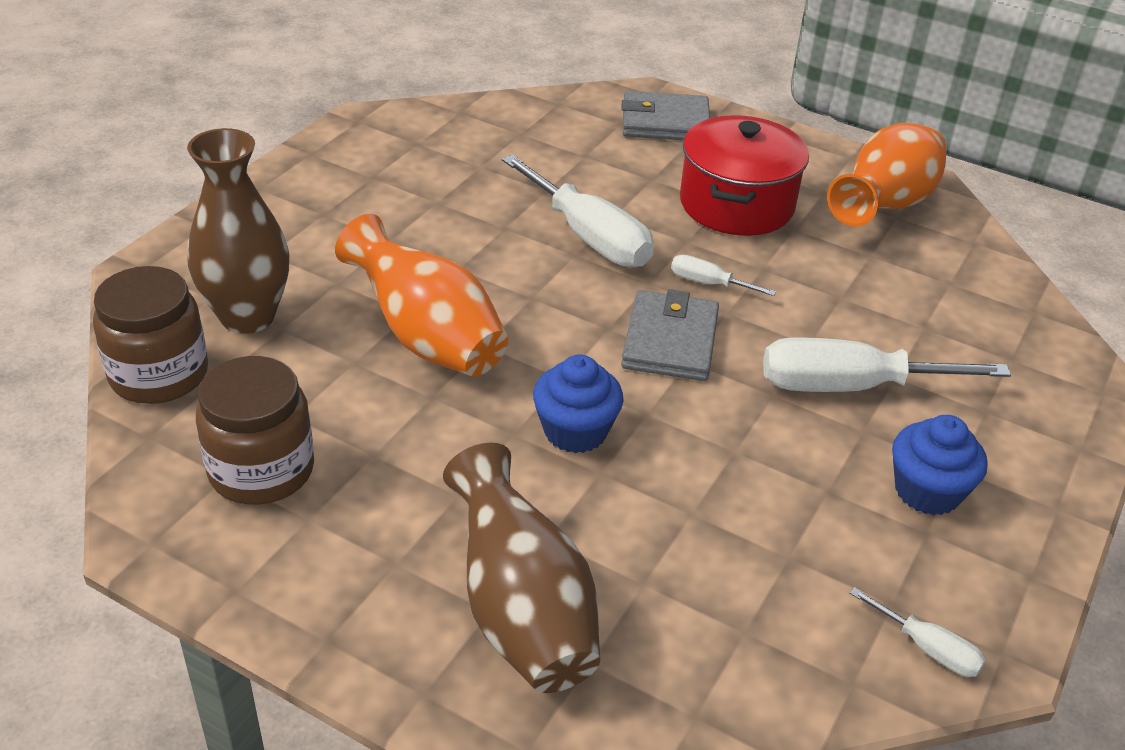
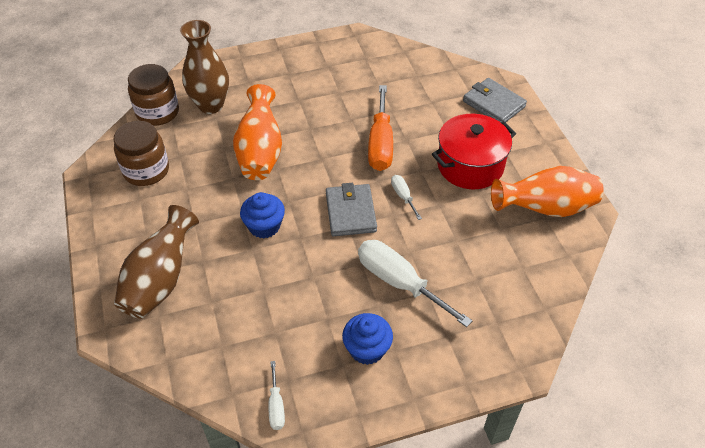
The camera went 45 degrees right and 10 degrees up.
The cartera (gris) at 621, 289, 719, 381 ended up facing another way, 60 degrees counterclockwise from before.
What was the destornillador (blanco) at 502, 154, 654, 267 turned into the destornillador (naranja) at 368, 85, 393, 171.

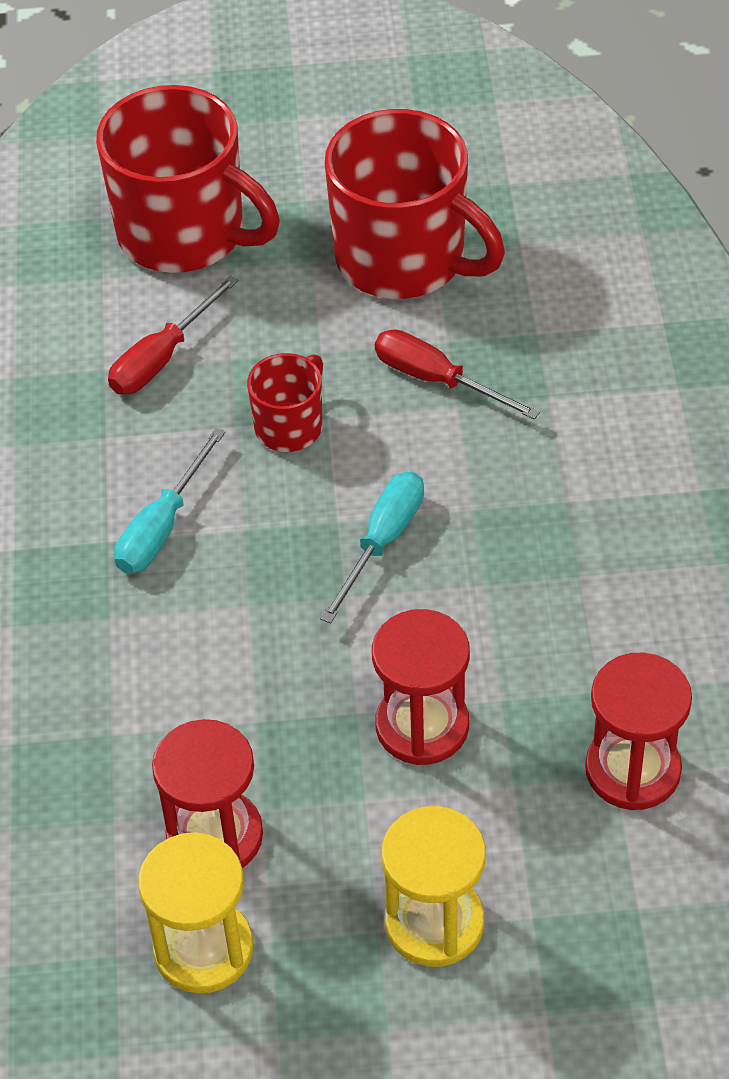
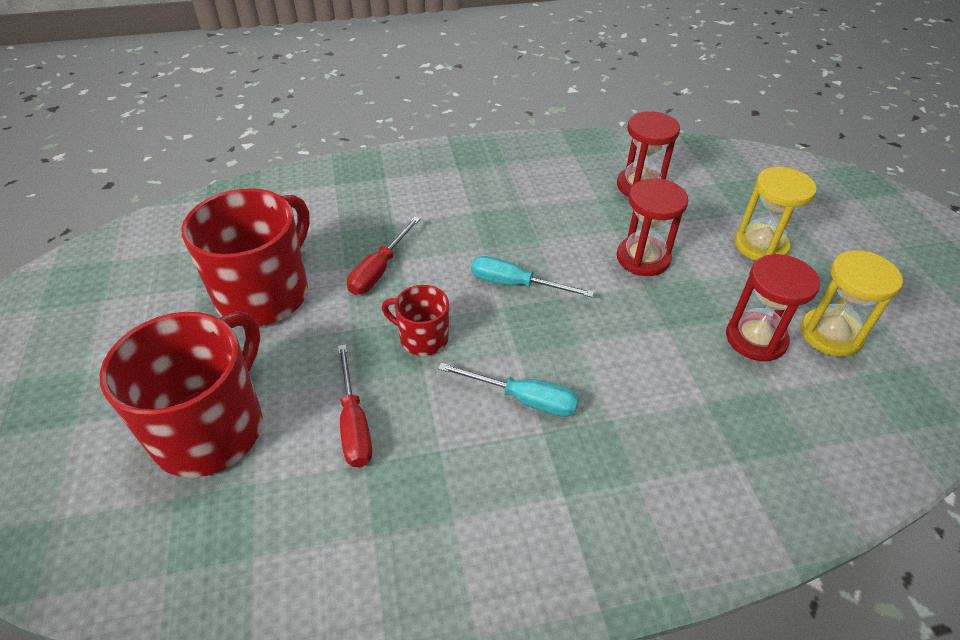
The camera went 100 degrees left and 5 degrees down.
The destornillador (rojo) at 108, 275, 239, 395 ended up facing another way, 45 degrees clockwise from before.

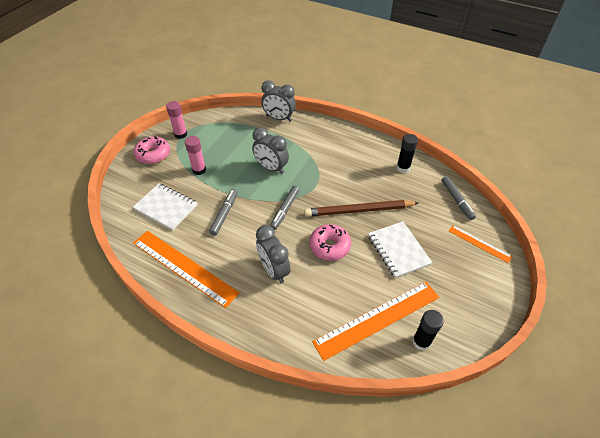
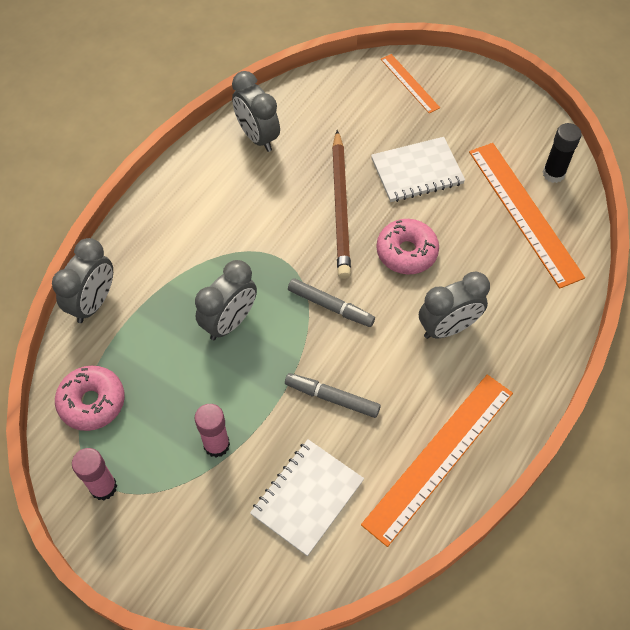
The camera went 85 degrees left and 10 degrees up.
The rosquilla (rosa) ended up elsewhere, having gone from 134, 136, 170, 164 to 55, 366, 125, 431.
Where the barra de pegamento (negro) stood at 396, 134, 418, 173, the despertador (gris) came to stand at 232, 71, 280, 152.
The regla (naranja) at 449, 225, 513, 263 ended up facing another way, 75 degrees counterclockwise from before.
The second view lost the rotulador (gris) at 441, 176, 476, 220.

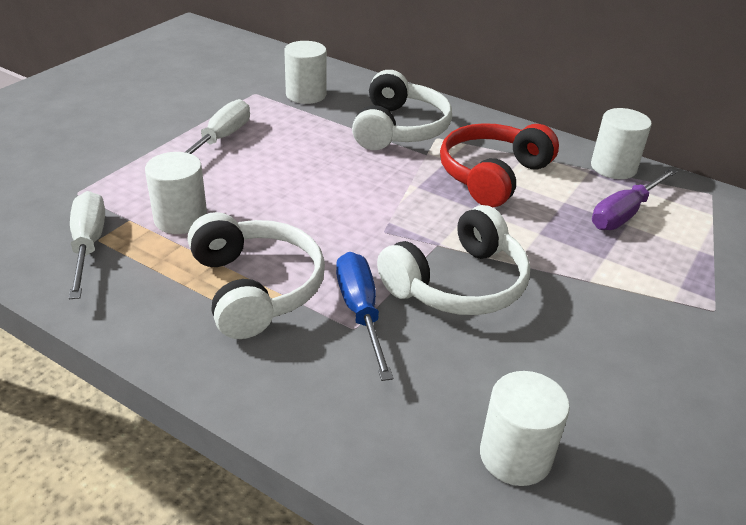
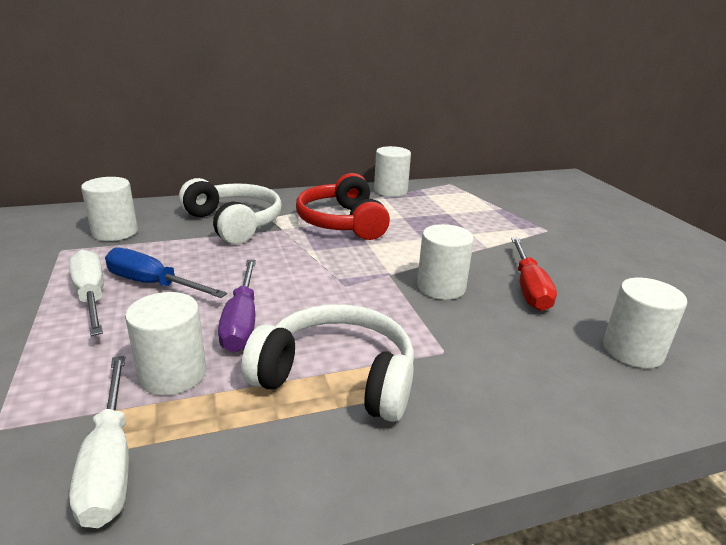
The camera went 50 degrees left and 10 degrees down.
The destornillador (blanco) at 69, 191, 105, 299 ended up facing another way, 135 degrees counterclockwise from before.
The destornillador (azul) ended up elsewhere, having gone from 336, 252, 393, 381 to 105, 248, 227, 298.
The destornillador (morado) ended up elsewhere, having gone from 592, 168, 677, 230 to 218, 260, 256, 352.
Where the auriculares (blanco) stood at 377, 205, 530, 315, the cilindro (blanco) came to stand at 417, 224, 474, 300.
The second view gained the destornillador (rojo) at 511, 238, 557, 311.

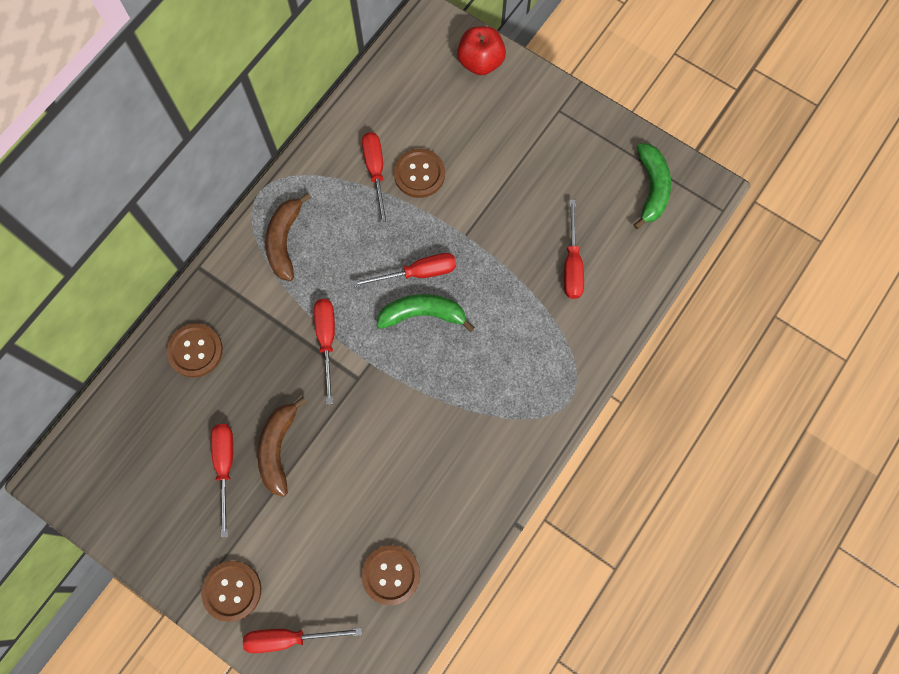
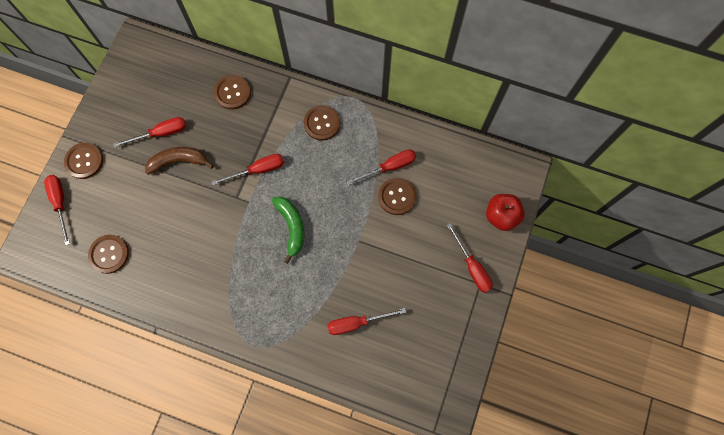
The camera went 75 degrees right and 0 degrees up.
Where the plátano (marrón) stood at 265, 193, 311, 281, the botón (marrón) came to stand at 304, 105, 341, 141.
The destornillador (rojo) ended up elsewhere, having gone from 352, 253, 456, 287 to 447, 223, 493, 293.
The second view lost the plátano (verde) at 634, 143, 671, 229.

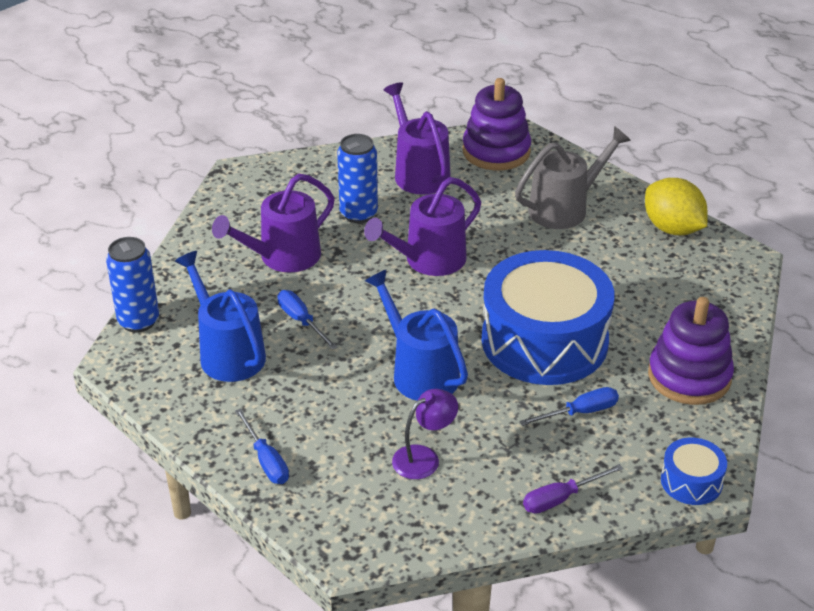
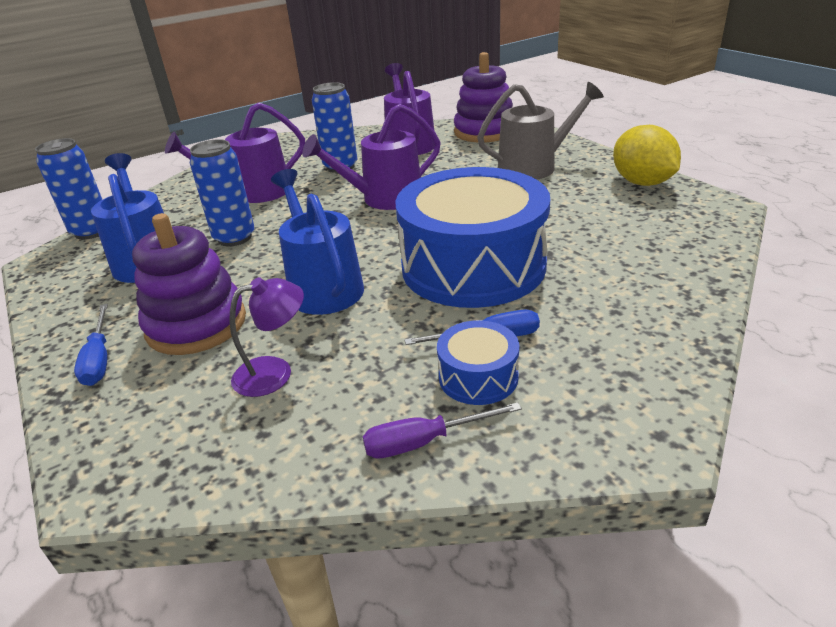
The camera went 15 degrees right and 5 degrees down.
The juguete apilable (morado) ended up elsewhere, having gone from 648, 297, 734, 405 to 132, 213, 246, 355.
Where the destornillador (azul) stood at 277, 290, 337, 350, the lata (azul) came to stand at 190, 139, 254, 246.
The tambor (azul) ended up elsewhere, having gone from 661, 438, 727, 505 to 437, 320, 520, 405.

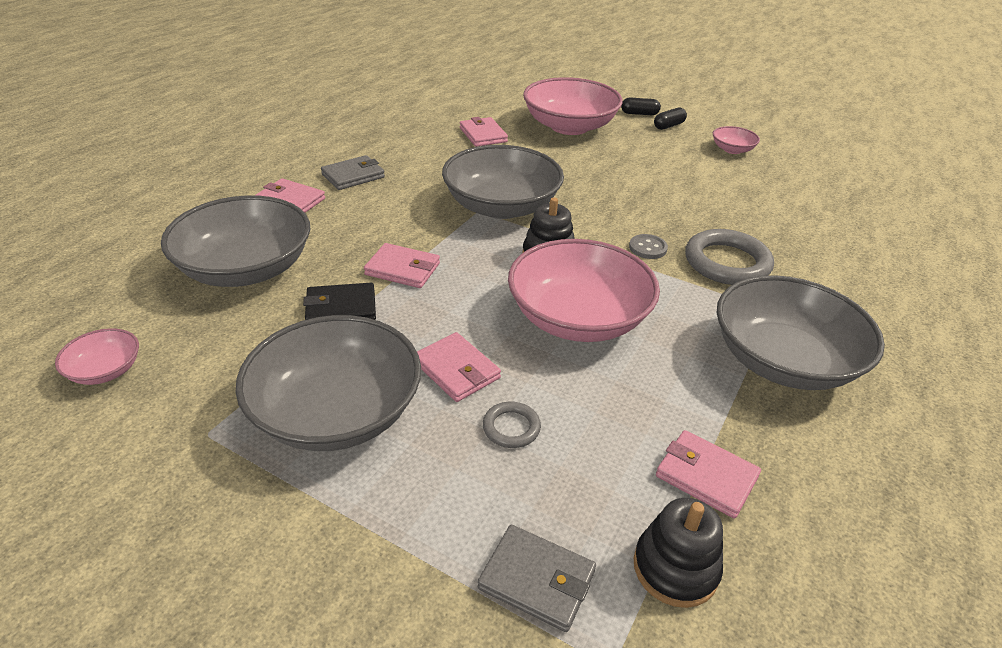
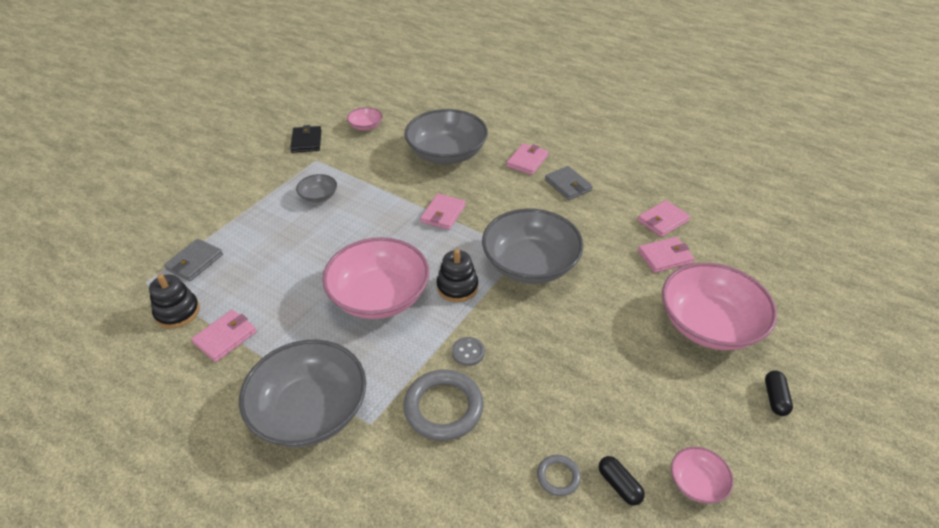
The camera went 95 degrees right and 5 degrees up.
The cartera (negro) ended up elsewhere, having gone from 303, 283, 376, 320 to 290, 125, 322, 153.
The size of the cuenco (gris) at 235, 315, 421, 451 changed by a factor of 0.45.
The anillo (gris) ended up elsewhere, having gone from 483, 402, 541, 448 to 537, 455, 581, 496.
The cápsula (negro) ended up elsewhere, having gone from 654, 108, 687, 130 to 599, 456, 645, 505.
The cartera (rosa) ended up elsewhere, having gone from 417, 332, 501, 402 to 637, 200, 690, 237.

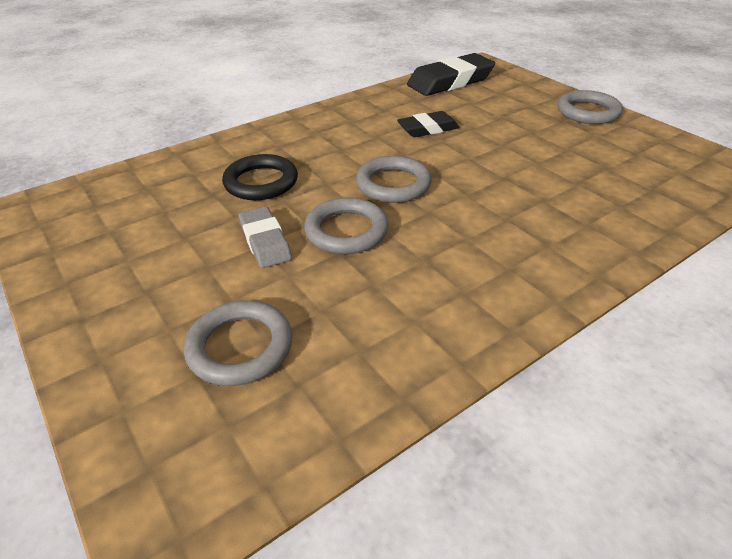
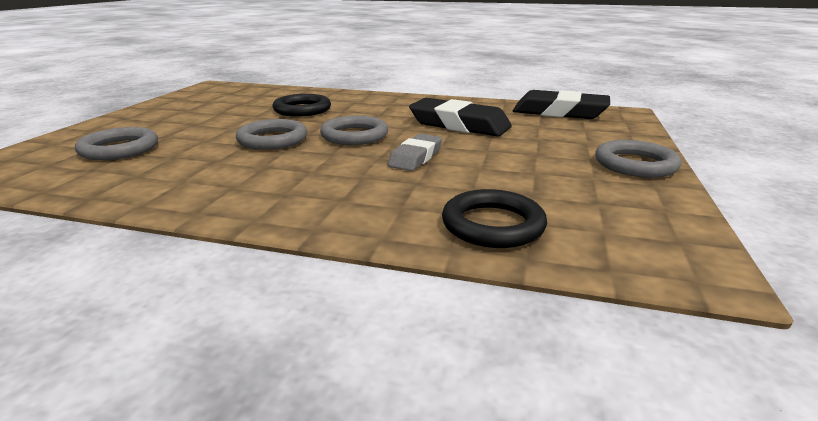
The camera went 50 degrees right and 15 degrees down.
The goma de borrar (gris) ended up elsewhere, having gone from 239, 206, 292, 268 to 388, 134, 442, 171.
The size of the goma de borrar (negro) at 397, 111, 460, 137 changed by a factor of 1.66.
The second view gained the anillo (negro) at 442, 189, 547, 248.

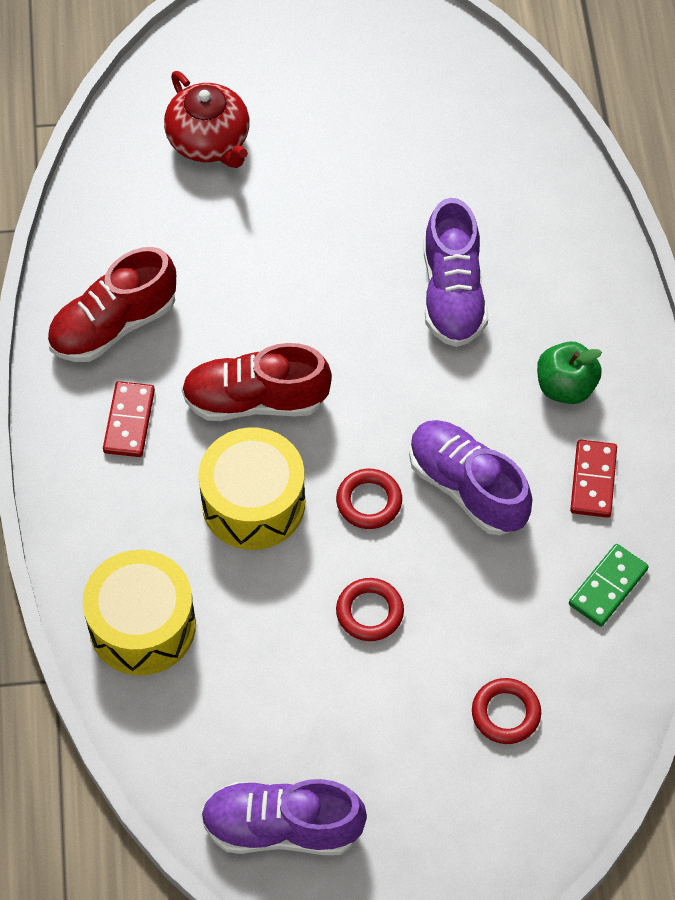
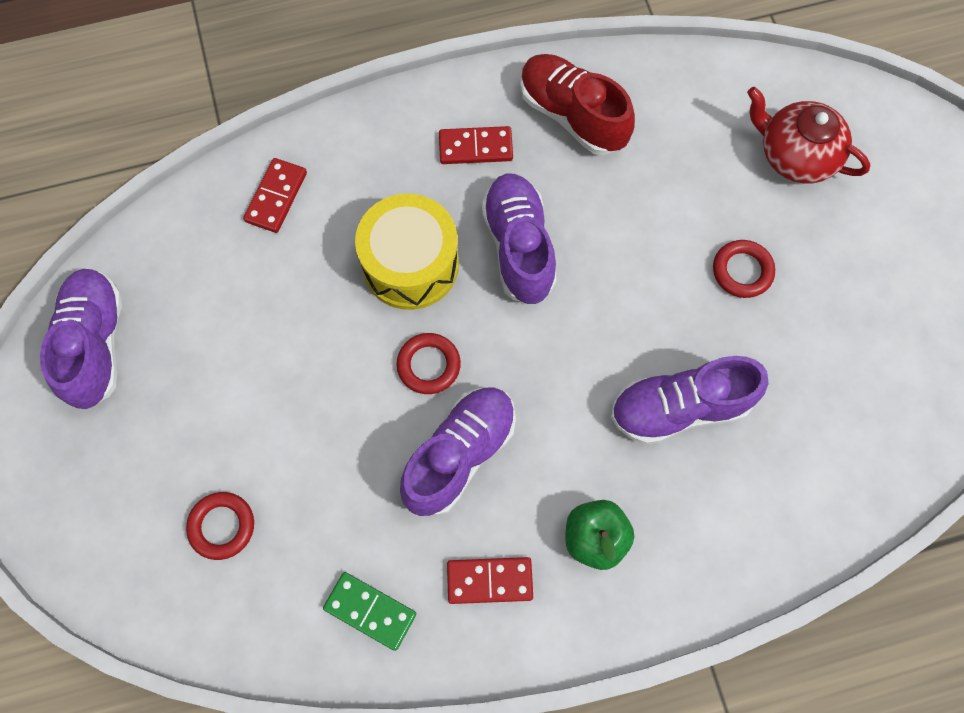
The camera went 80 degrees right and 10 degrees up.
Where the tambor (amarillo) stood at 83, 550, 196, 675, the ficha de dominó (rojo) came to stand at 243, 158, 307, 233.
What was the zapato (rojo) at 181, 343, 332, 421 turned into the zapato (morado) at 481, 174, 557, 304.
The anillo (rojo) ended up elsewhere, having gone from 336, 578, 404, 641 to 713, 240, 775, 298.
The tetera (rojo) at 164, 71, 250, 168 ended up facing another way, 75 degrees clockwise from before.

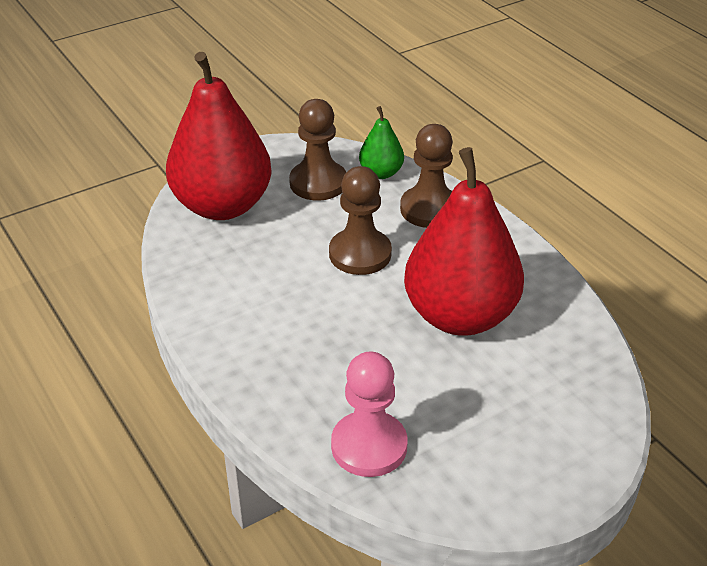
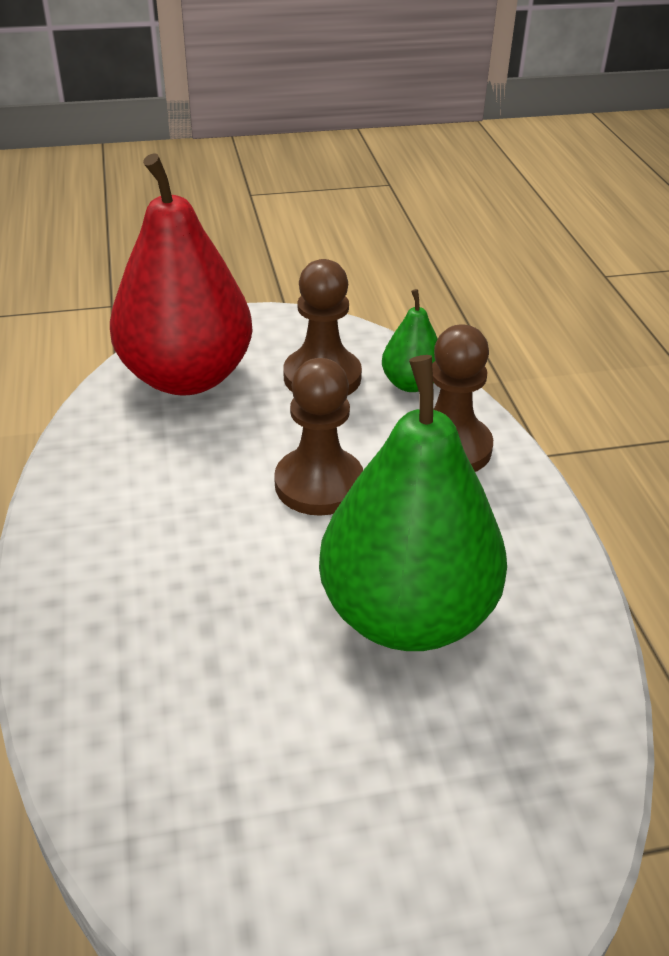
The camera went 20 degrees right and 0 degrees up.
What was the pera (rojo) at 404, 147, 524, 336 turned into the pera (verde) at 319, 355, 507, 651.
The second view lost the peón (rosa) at 331, 352, 407, 477.

